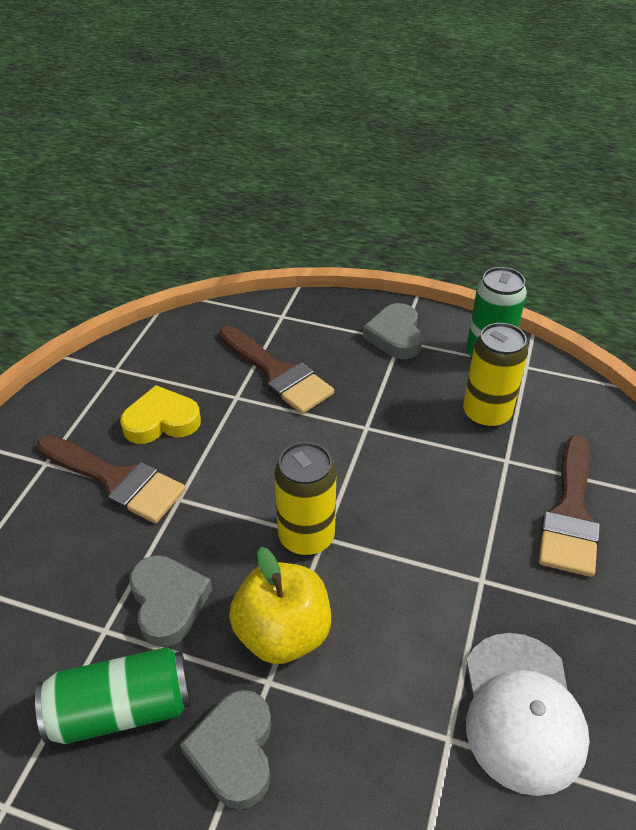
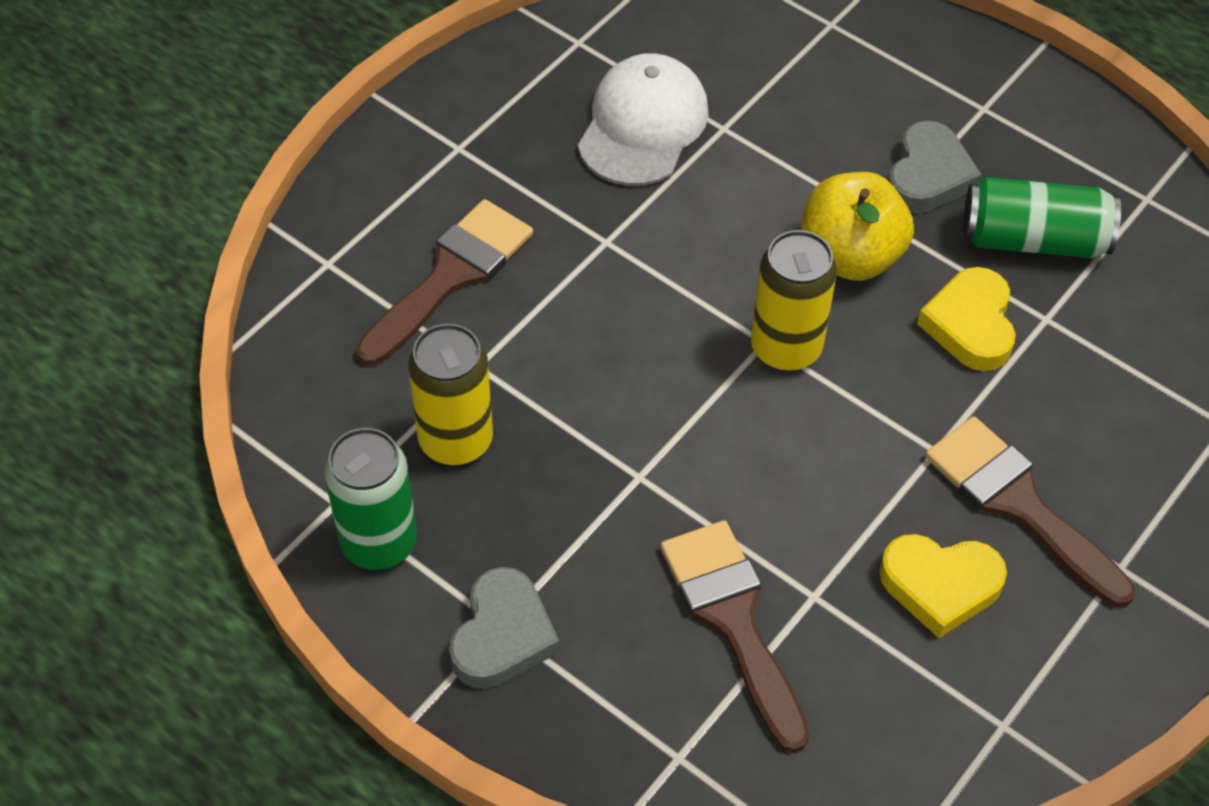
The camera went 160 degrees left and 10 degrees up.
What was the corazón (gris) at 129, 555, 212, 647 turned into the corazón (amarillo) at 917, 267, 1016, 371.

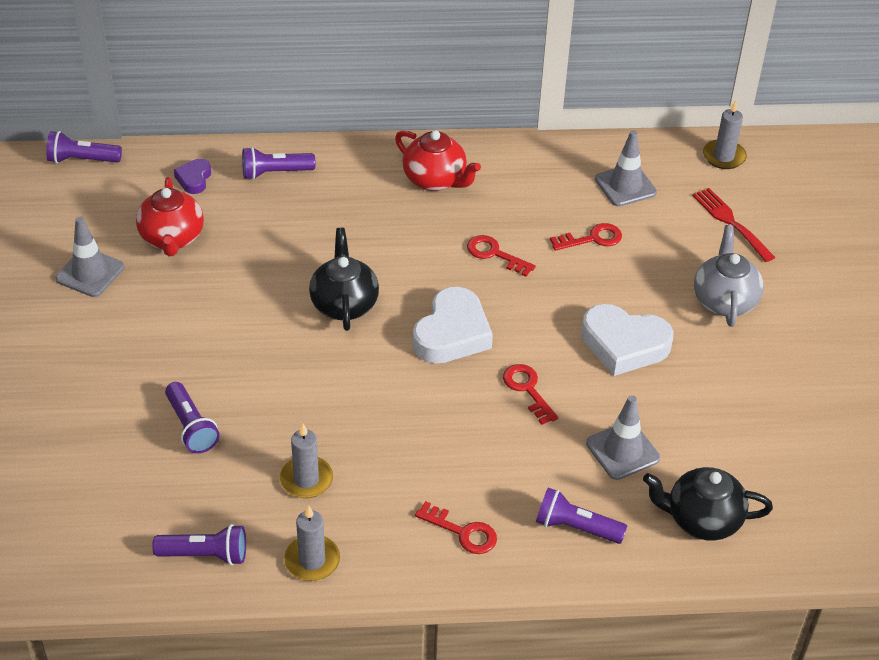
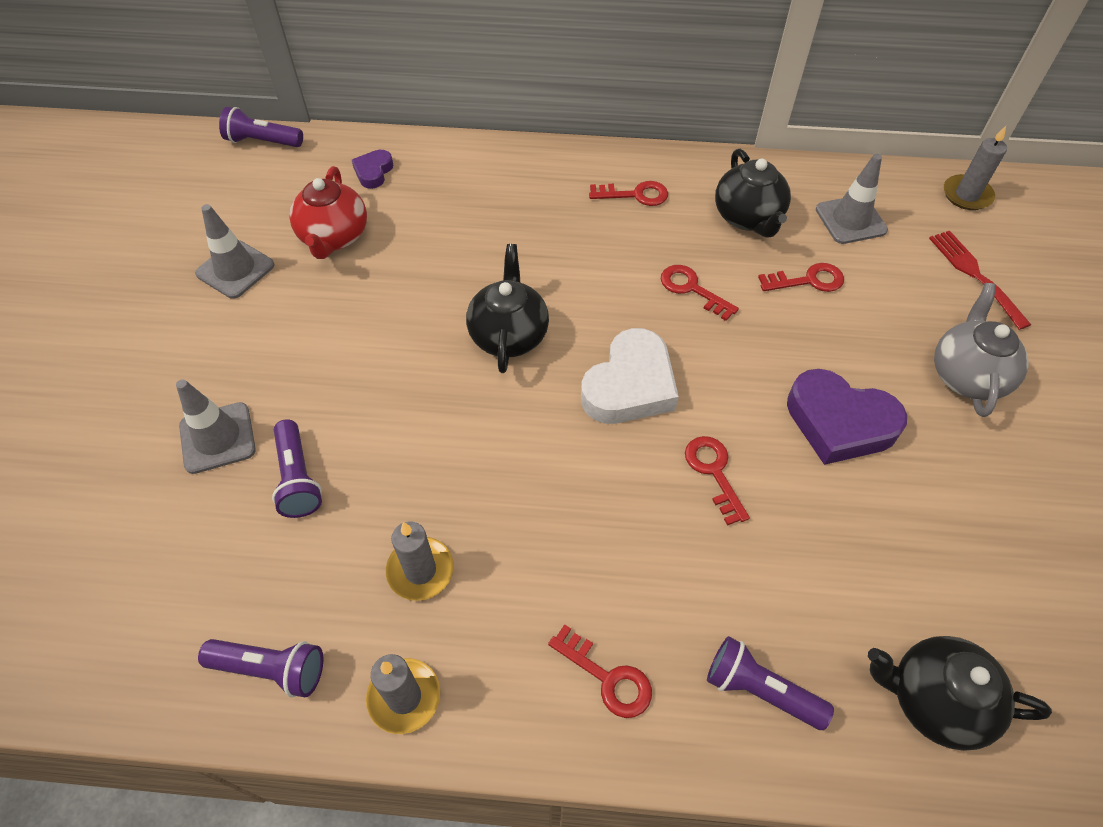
The camera went 10 degrees right and 10 degrees up.
The cono de tráfico (gris) ended up elsewhere, having gone from 586, 395, 660, 480 to 176, 379, 256, 474.
Where the tetera (rojo) stood at 395, 130, 481, 191, the llave (rojo) came to stand at 589, 181, 668, 206.
The second view gained the tetera (negro) at 715, 149, 791, 238.
What was the corazón (blanco) at 581, 304, 674, 376 turned into the corazón (morado) at 787, 369, 907, 465.
The second view lost the lámpara de mano (morado) at 242, 147, 316, 180.

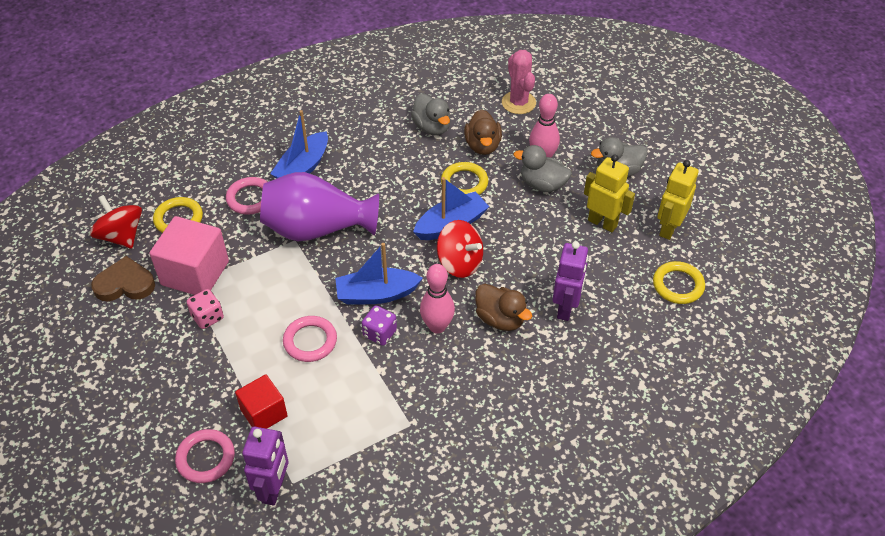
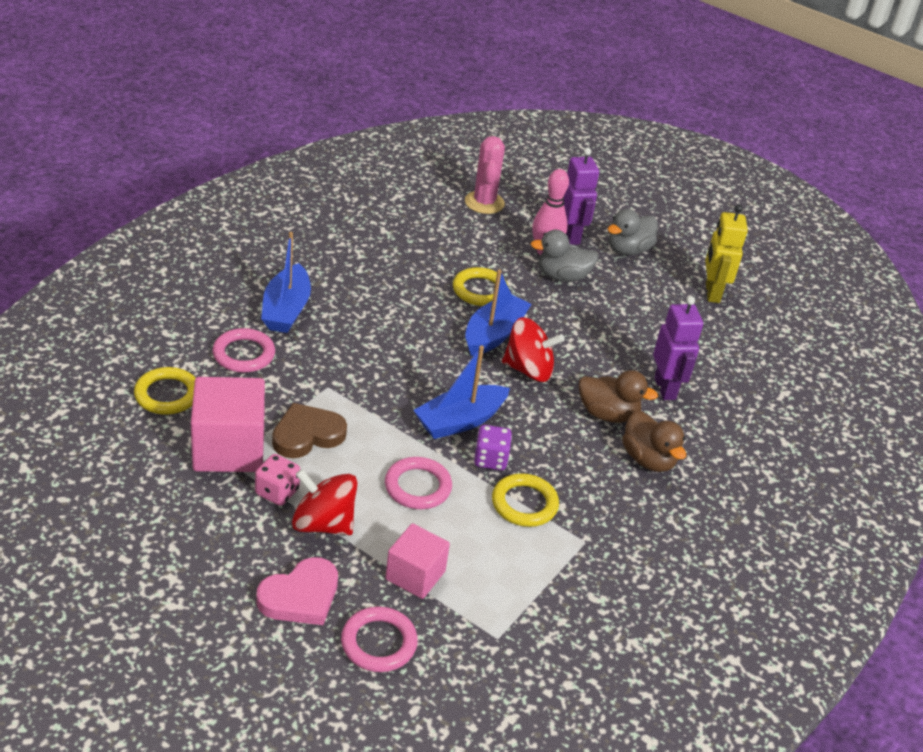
The camera went 30 degrees left and 10 degrees down.
The second view gained the corazón (rosa) at 257, 557, 338, 625.
The corazón (marrón) ended up elsewhere, having gone from 91, 256, 155, 301 to 272, 403, 347, 458.
The peonza (rojo) ended up elsewhere, having gone from 90, 195, 142, 249 to 292, 469, 358, 535.
What was the cubo (rojo) at 235, 374, 288, 429 turned into the cubo (rosa) at 385, 523, 450, 599.
The cactus (rosa) at 502, 50, 536, 114 ended up facing another way, 45 degrees clockwise from before.
The anillo (amarillo) ended up elsewhere, having gone from 653, 261, 705, 304 to 492, 473, 559, 527.
The robot (morado) ended up elsewhere, having gone from 242, 427, 289, 506 to 563, 148, 599, 245.
The pato (marrón) ended up elsewhere, having gone from 464, 109, 502, 155 to 622, 410, 686, 472.
The second view lost the florero (morado) at 260, 172, 379, 241.
The second view lost the pato (gris) at 411, 93, 450, 135.
The second view lost the bolo (rosa) at 420, 264, 455, 333.
The second view lost the robot (amarillo) at 584, 155, 635, 232.

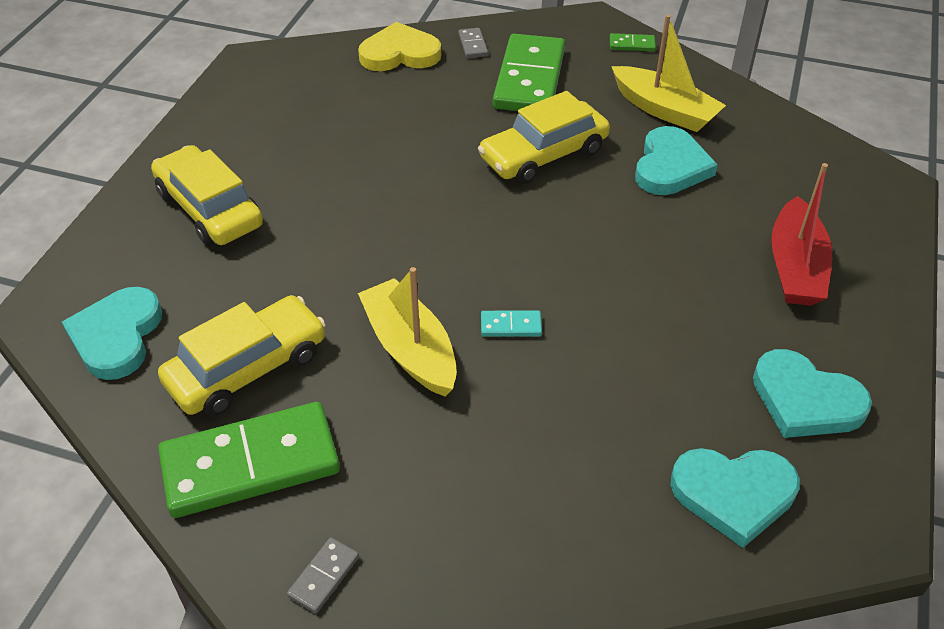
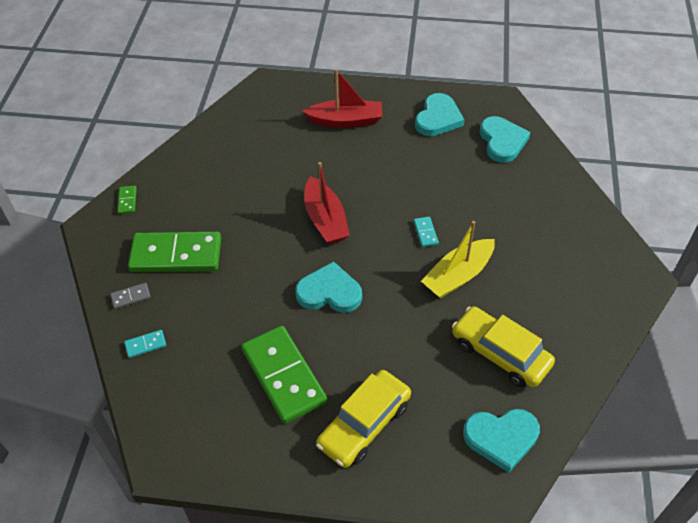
The camera went 100 degrees left and 5 degrees up.
Where the corazón (amarillo) stood at 358, 22, 441, 71, the ficha de dominó (turquesa) came to stand at 124, 330, 166, 358.
The ficha de dominó (verde) ended up elsewhere, having gone from 158, 402, 340, 518 to 241, 326, 327, 424.
The corazón (turquesa) ended up elsewhere, having gone from 635, 126, 718, 195 to 295, 261, 362, 313.
The second view gained the barco (rojo) at 304, 162, 350, 244.
The second view lost the ficha de dominó (gris) at 287, 537, 359, 613.
The second view lost the coche (amarillo) at 478, 91, 610, 184.
The second view lost the barco (amarillo) at 611, 15, 726, 132.

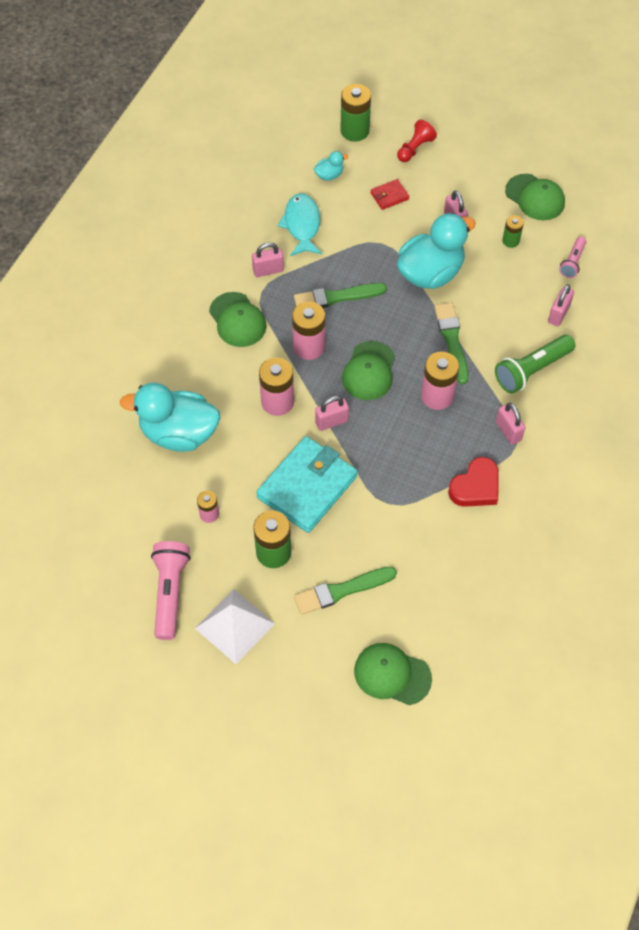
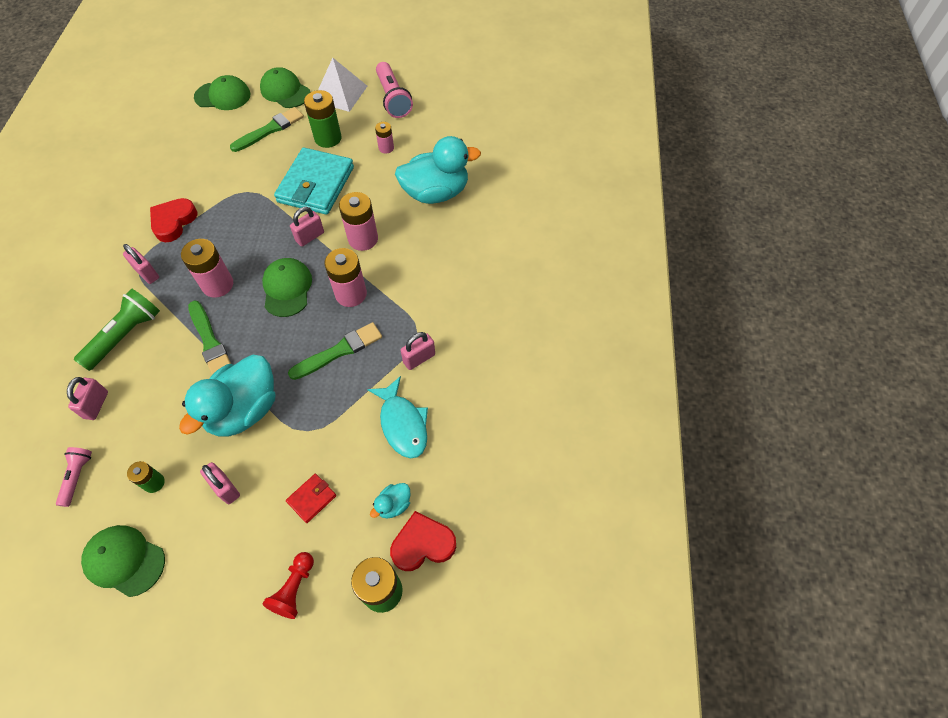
The camera went 160 degrees right and 0 degrees up.
The gorra (verde) ended up elsewhere, having gone from 209, 292, 267, 347 to 260, 67, 310, 108.
The second view gained the corazón (rojo) at 390, 511, 456, 571.

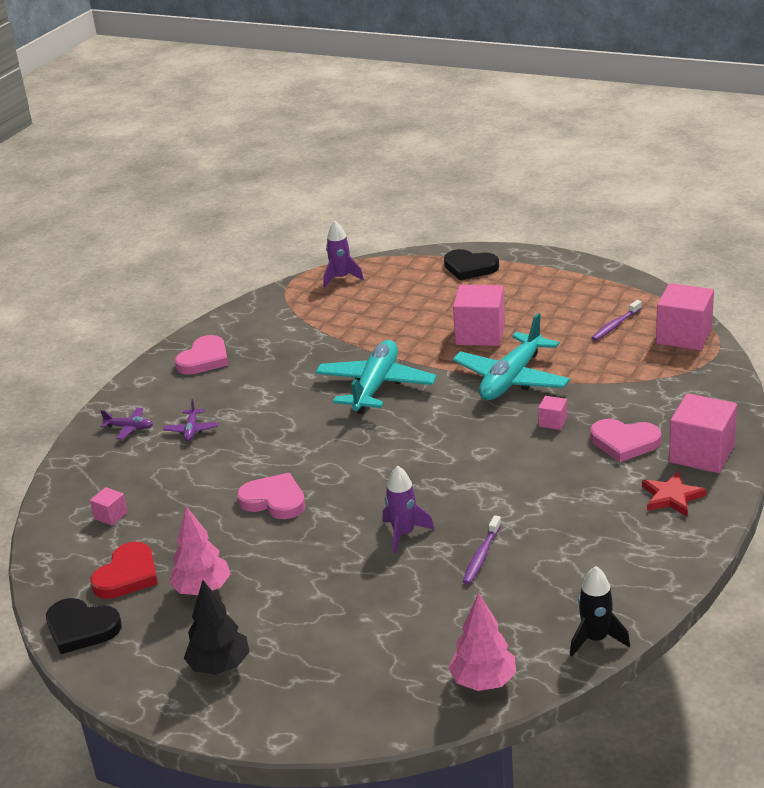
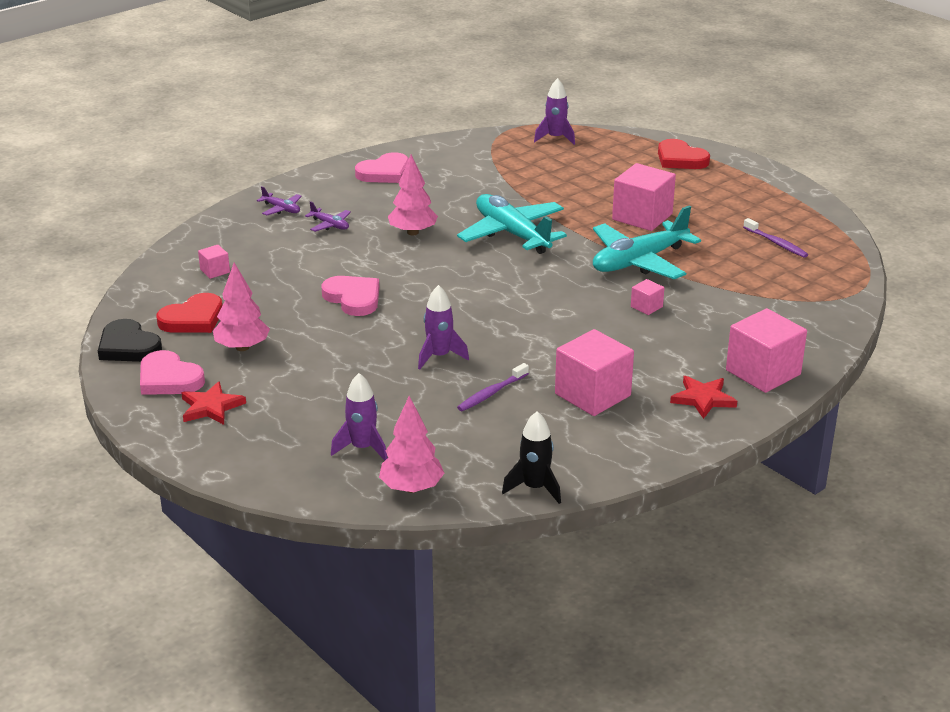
The camera went 20 degrees right and 0 degrees up.
The corazón (rosa) ended up elsewhere, having gone from 591, 419, 661, 462 to 140, 350, 205, 395.
Where the árbol (negro) stood at 184, 580, 250, 675, the estrella (rojo) came to stand at 181, 381, 246, 425.
The avión (morado) at 163, 399, 219, 441 ended up facing another way, 75 degrees counterclockwise from before.
The second view gained the cohete (morado) at 331, 373, 387, 461.
The second view gained the árbol (rosa) at 388, 154, 438, 235.
The avión (turquesa) at 315, 340, 437, 414 ended up facing another way, 75 degrees counterclockwise from before.
The cubo (rosa) ended up elsewhere, having gone from 656, 283, 714, 350 to 555, 329, 634, 416.
What was the corazón (negro) at 444, 249, 499, 280 turned into the corazón (rojo) at 658, 139, 710, 169.
The cepillo de dientes (morado) at 591, 300, 642, 341 ended up facing another way, 105 degrees counterclockwise from before.

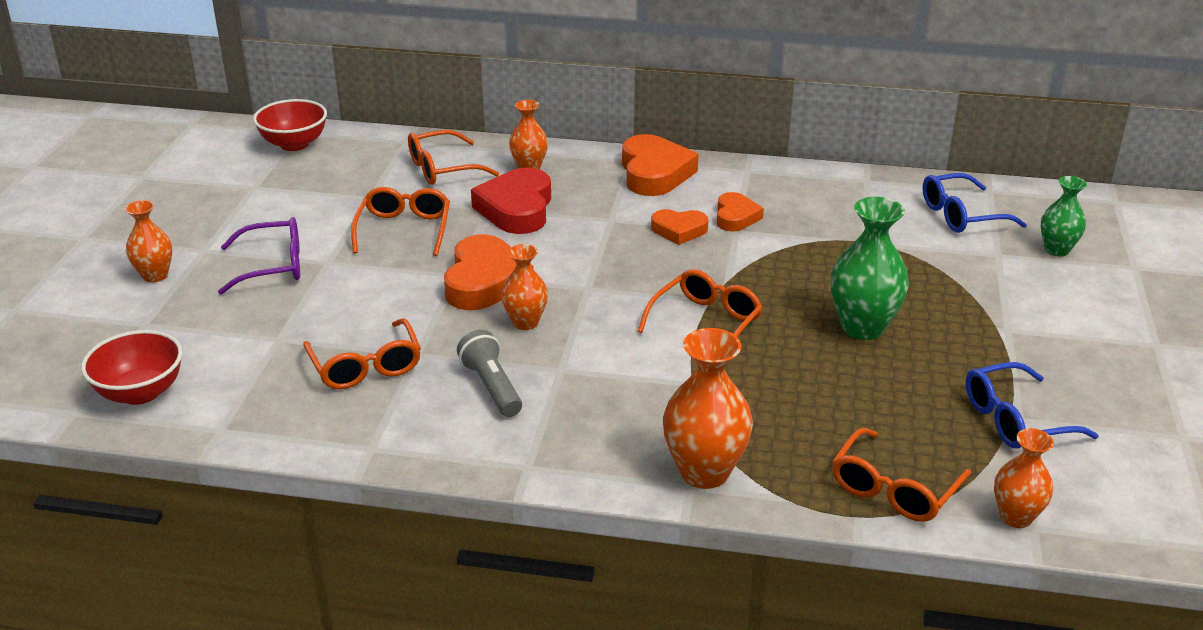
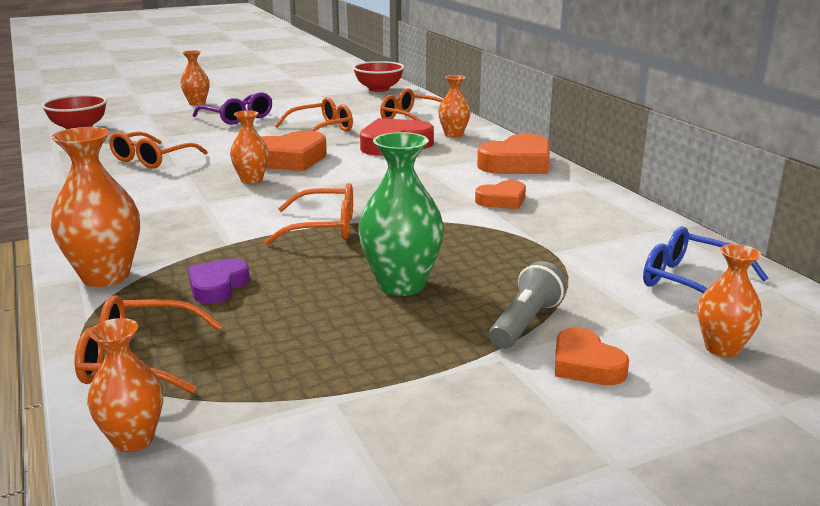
The camera went 55 degrees right and 10 degrees down.
The second view gained the corazón (morado) at 188, 259, 250, 304.
The lámpara de mano (gris) ended up elsewhere, having gone from 457, 330, 522, 417 to 489, 261, 566, 349.
The corazón (naranja) ended up elsewhere, having gone from 651, 209, 709, 245 to 555, 328, 629, 385.
What was the florero (verde) at 1041, 176, 1087, 256 turned into the florero (naranja) at 698, 244, 762, 357.
The second view lost the gafas (azul) at 966, 362, 1099, 449.

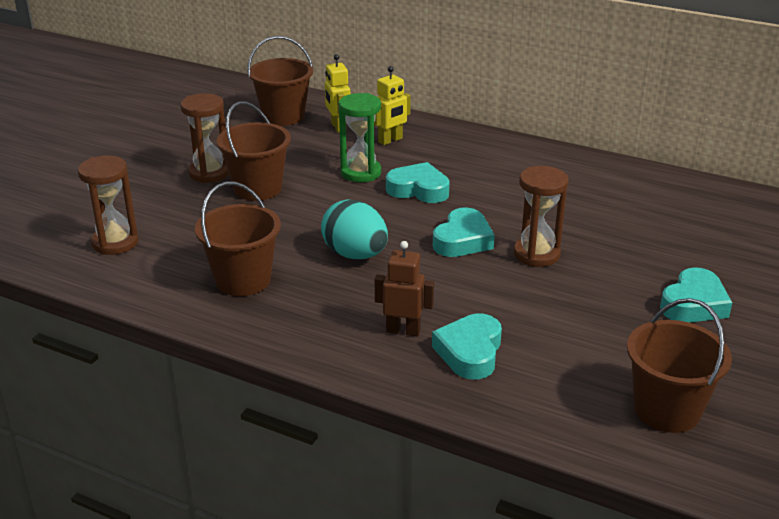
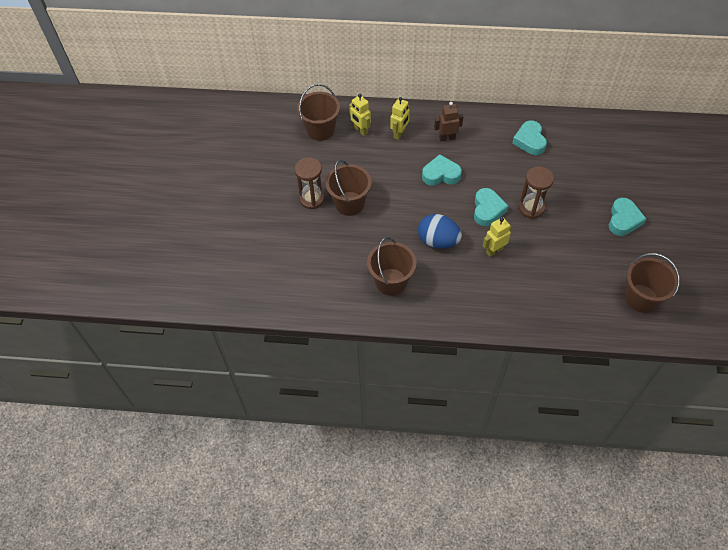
The camera went 20 degrees left and 25 degrees up.
What was the huevo (turquesa) at 321, 199, 388, 259 turned into the huevo (azul) at 418, 214, 462, 249.
The robot (marrón) ended up elsewhere, having gone from 375, 241, 434, 337 to 434, 102, 463, 141.
The second view gained the robot (amarillo) at 483, 217, 511, 257.
The corazón (turquesa) ended up elsewhere, having gone from 432, 313, 502, 380 to 512, 121, 547, 155.
The second view lost the reloj de arena (marrón) at 78, 156, 139, 255.
The second view lost the reloj de arena (verde) at 339, 93, 381, 182.

